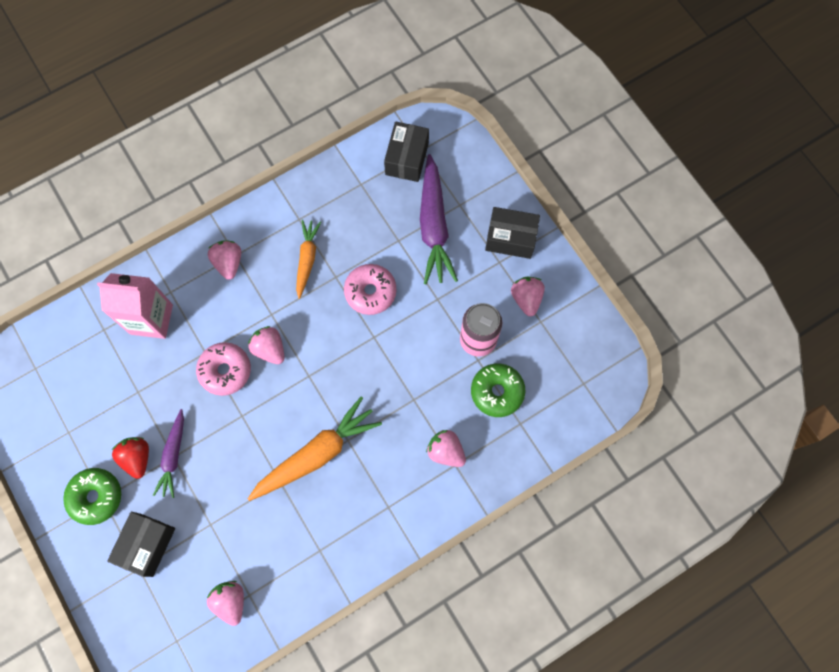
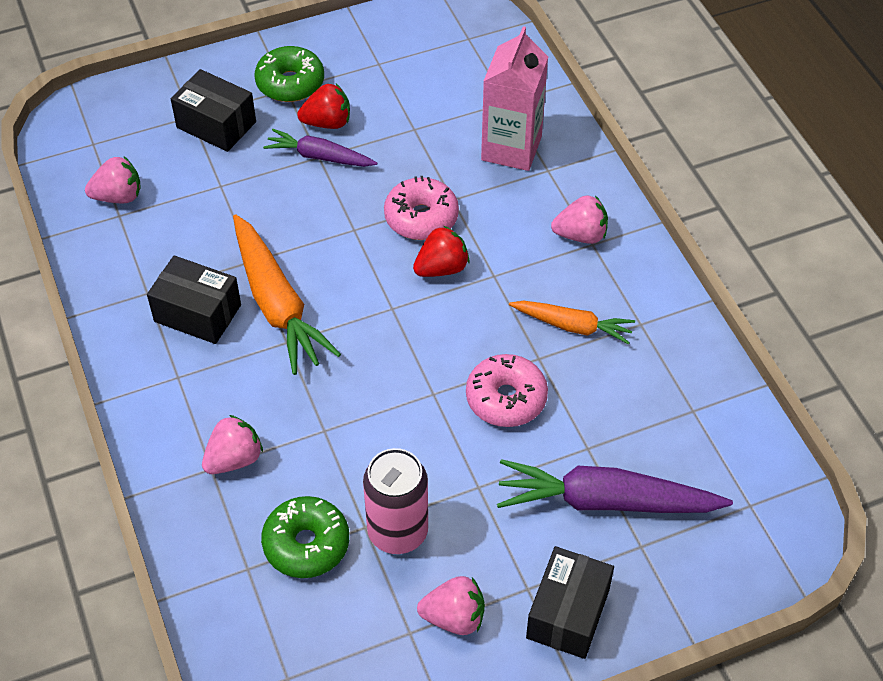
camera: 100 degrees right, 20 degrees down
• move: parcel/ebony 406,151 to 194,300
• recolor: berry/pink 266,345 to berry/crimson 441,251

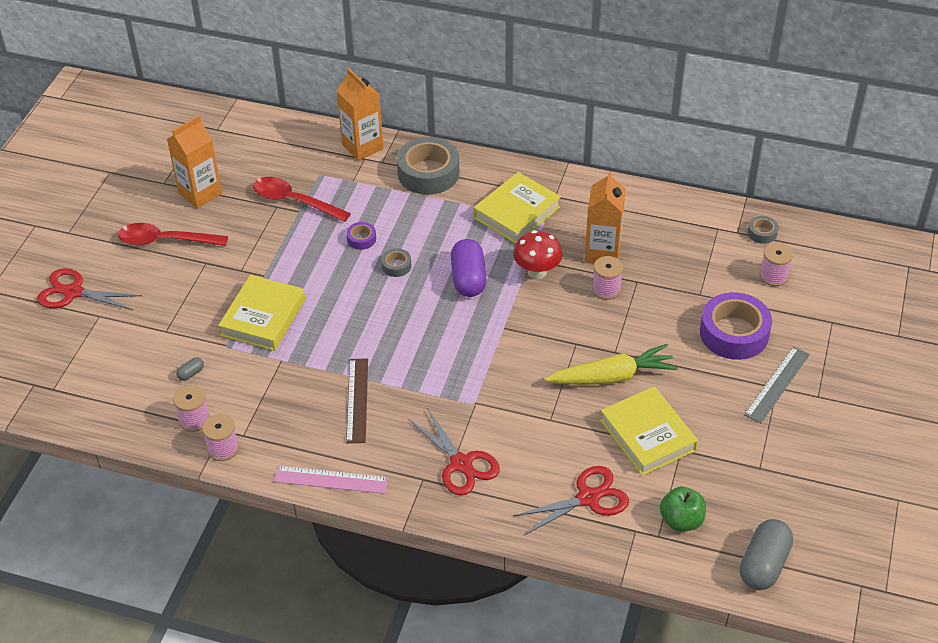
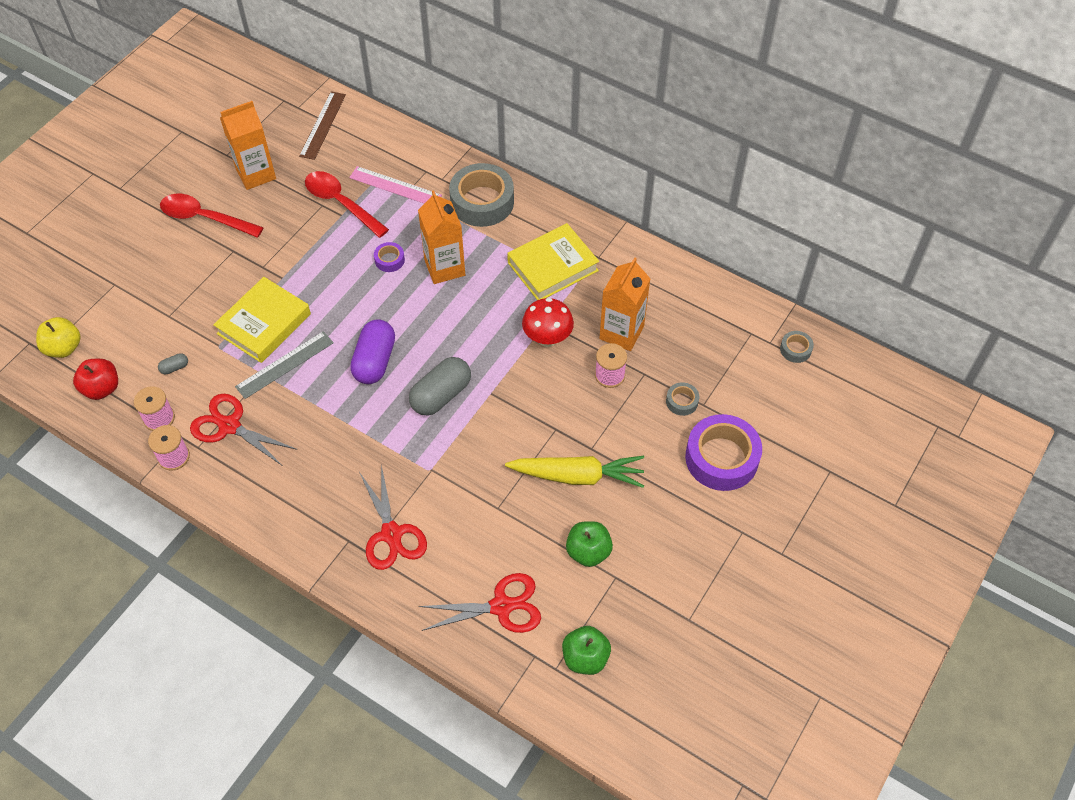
camera: 15 degrees right, 10 degrees up
• move: carton/bright orange 359,114 to 441,237
• move: capsule/violet 469,268 to 372,351
• delete: reel of thread/pink 776,264
• move: roll of tape/grey 396,262 to 682,399
• move: shears/crimson 89,289 to 243,430
• move: measuring stick/grey 777,384 to 284,365
• move: measuring stick/brown 357,400 to 322,125
• replace: book/yellow 649,431 to apple fruit/green 589,544
• move: measuring stick/pink 331,480 to 395,184
• move: capsule/grey 766,554 to 440,386
• insert: apple fruit/yellow 58,337
• insert: apple fruit/crimson 95,379

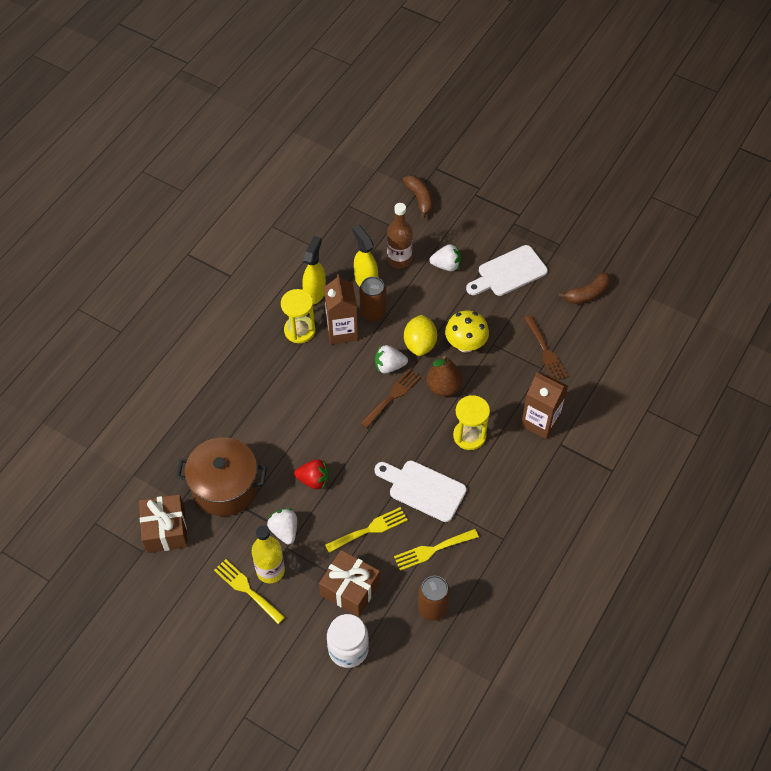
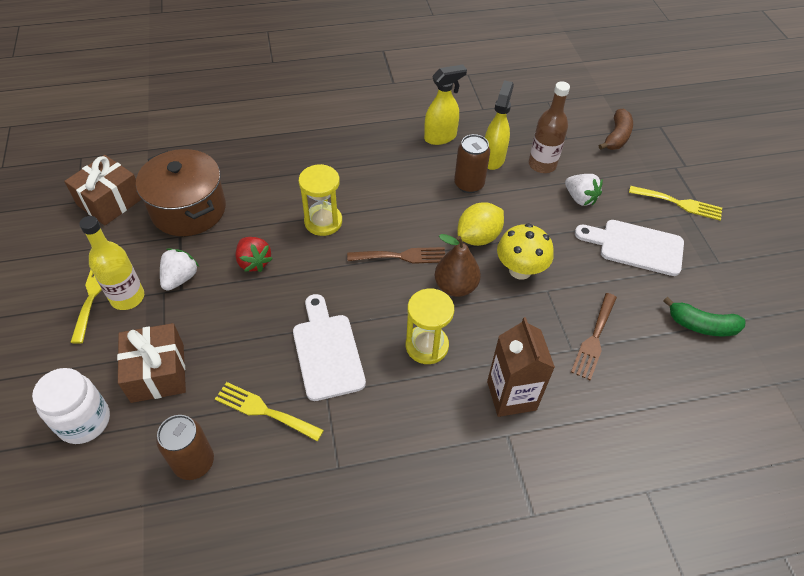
camera: 45 degrees right, 5 degrees down
• recolor: banana/brown 584,288 to banana/green 704,317
• delete: carton/brown 341,309
• move: sand timer/yellow 298,316 to 320,200
• delete: berry/white 391,359
• move: fork/yellow 366,530 to 675,203

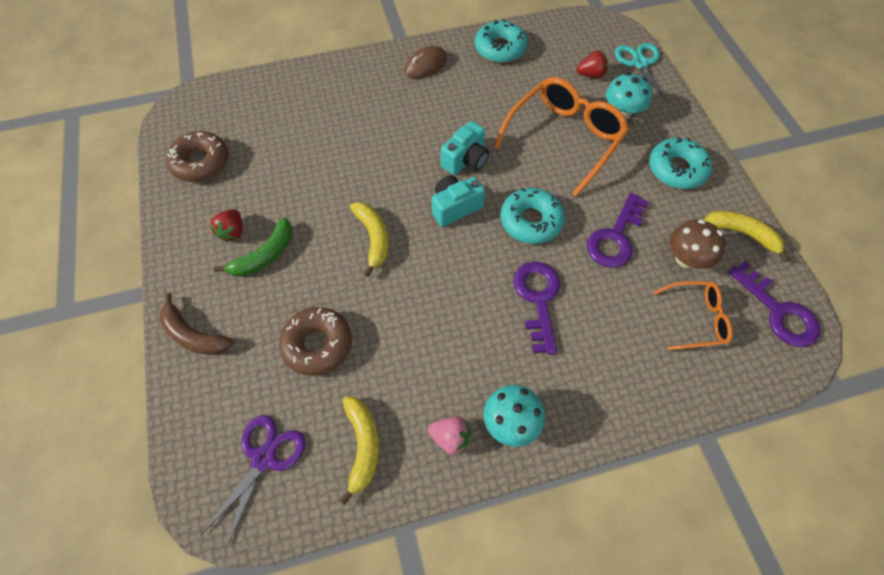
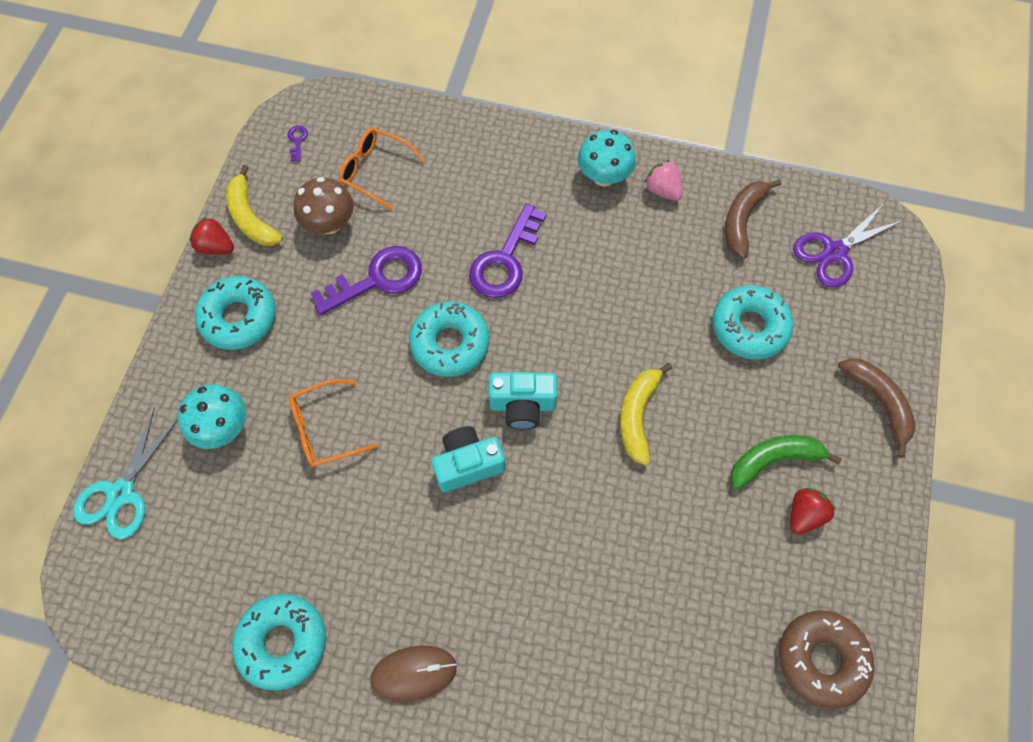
camera: 150 degrees left, 5 degrees up
• move: berry/crimson 592,64 to 211,235
• resize: glasses/bright orange 561,137 = 333,423 x0.55
• resize: key/violet 774,304 = 298,143 x0.41
• recolor: glazed donut/brown 315,341 to glazed donut/teal 753,322
• recolor: banana/yellow 359,450 to banana/brown 753,219

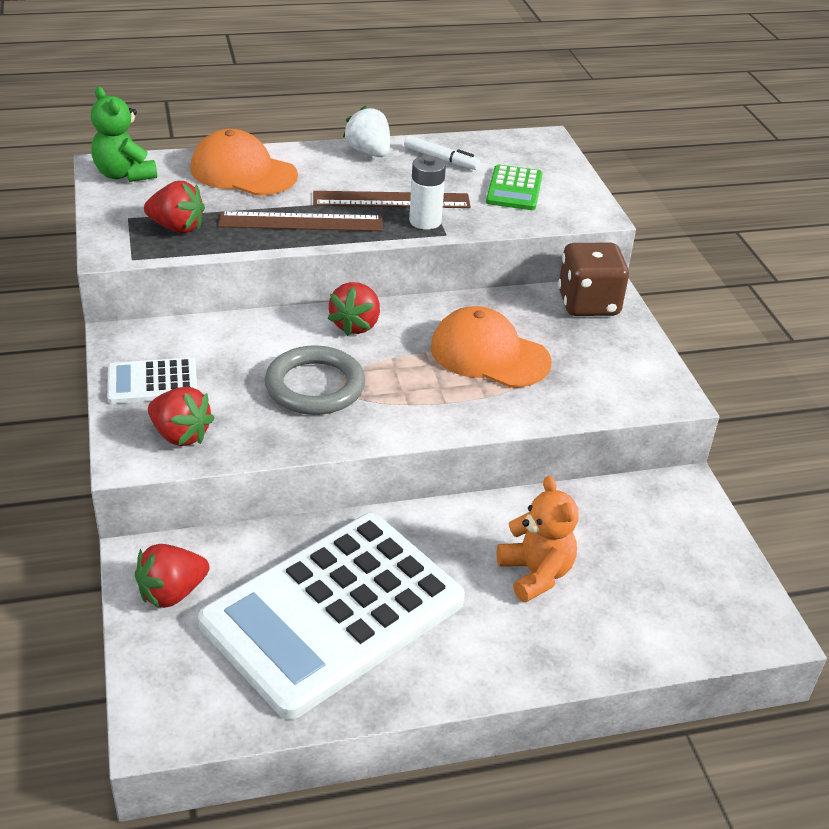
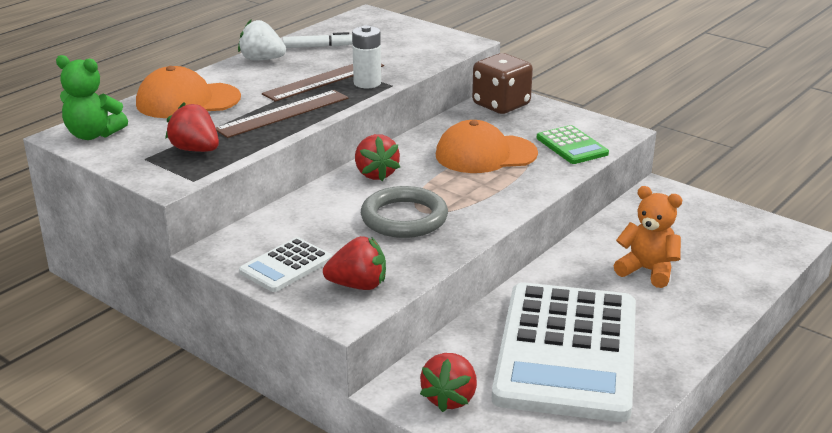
camera: 35 degrees left, 10 degrees down
• move: calculator/green 514,187 to 573,144
• rotate: berry/crimson 174,207 = 192,127 120 degrees counterclockwise

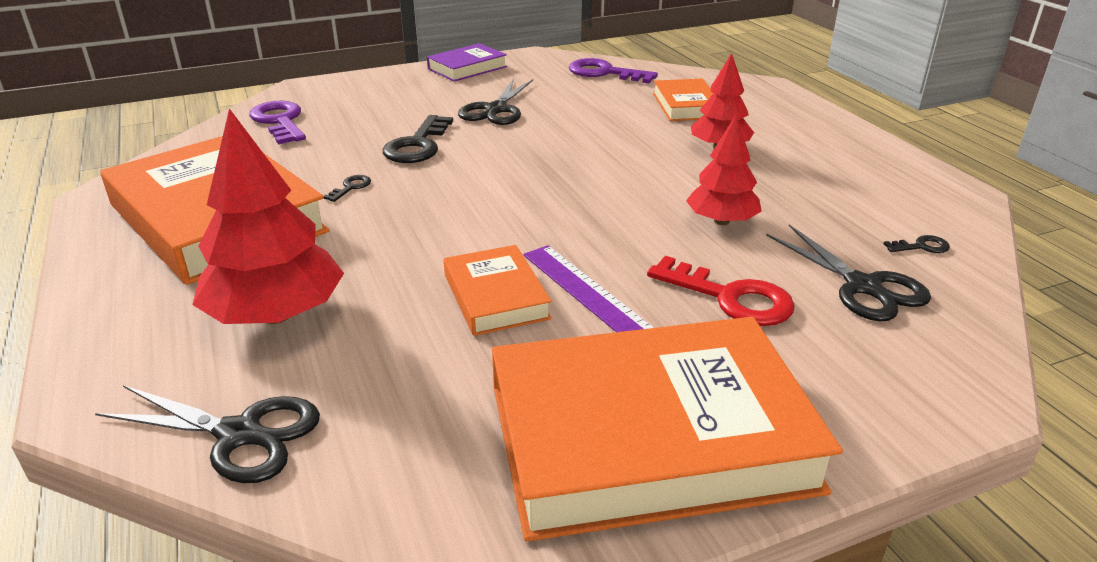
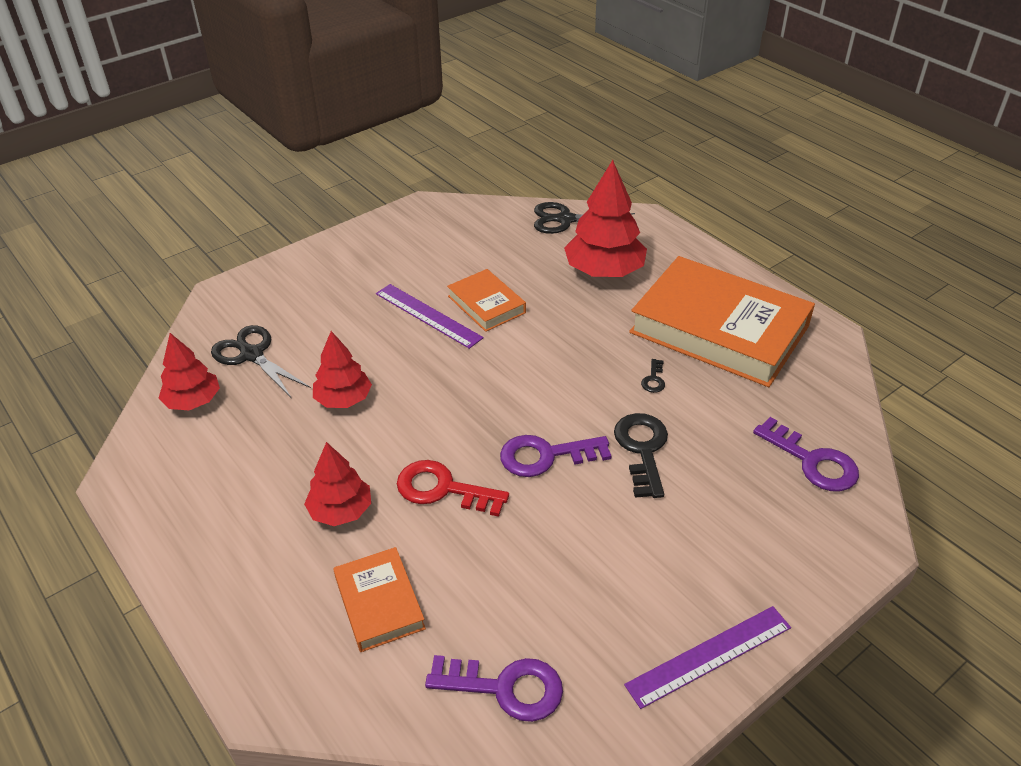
camera: 165 degrees right, 10 degrees up
• replace: book/violet 467,62 to measuring stick/violet 707,657
• delete: shears/ebony 495,102
• replace: key/ebony 916,244 to fir tree/crimson 189,371
• move: key/crimson 721,291 to 453,488
• delete: book/bright orange 667,429
• insert: key/violet 555,456

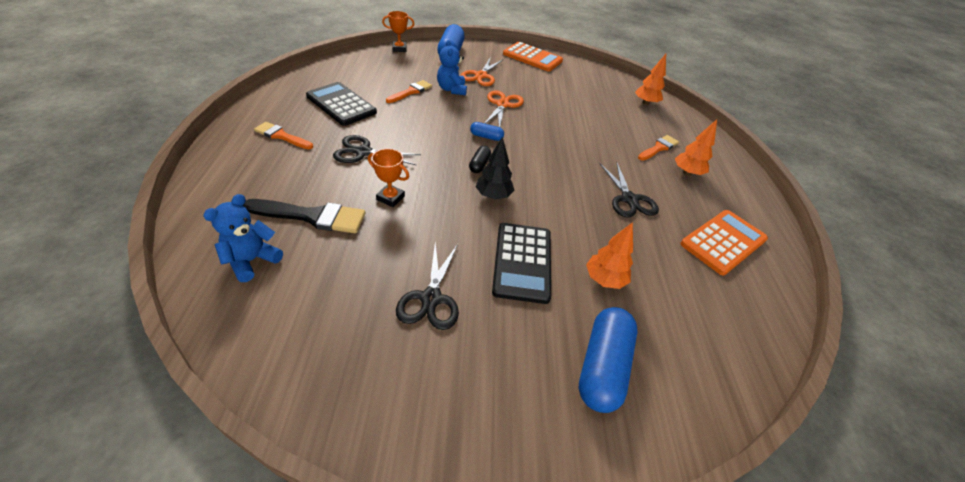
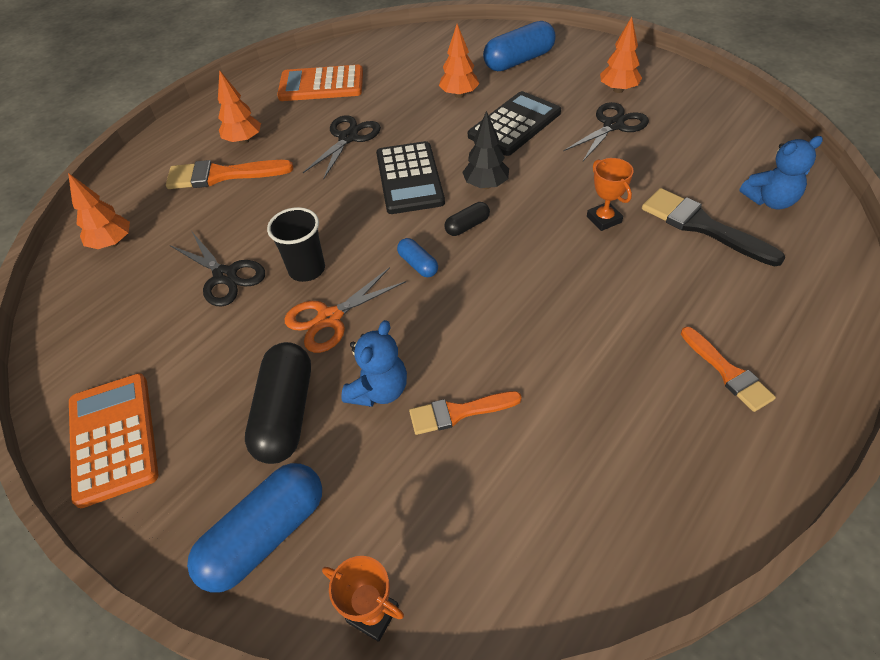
camera: 135 degrees left, 5 degrees up
• replace: shears/bright orange 482,72 to capsule/ebony 278,403
• move: calculator/ebony 341,104 to 410,177
• move: shears/ebony 377,150 to 217,269
• resize: brush/bright orange 658,148 = 229,174 x1.54
• insert: fir tree/bright orange 621,55
• insert: tumbler/ebony 296,244

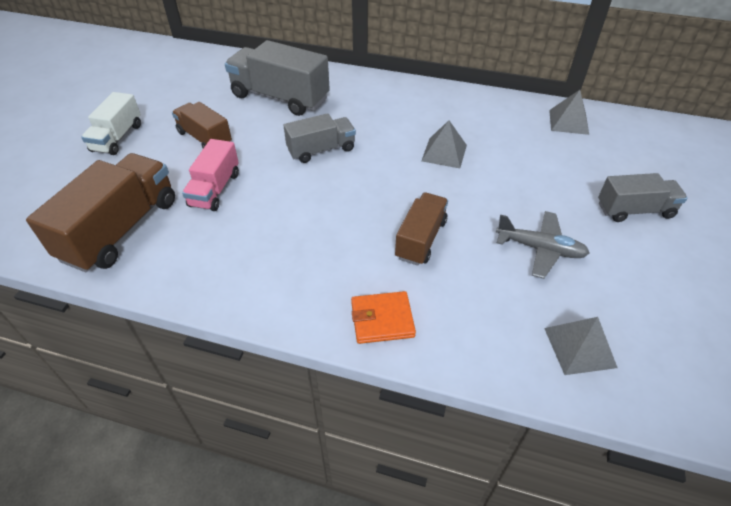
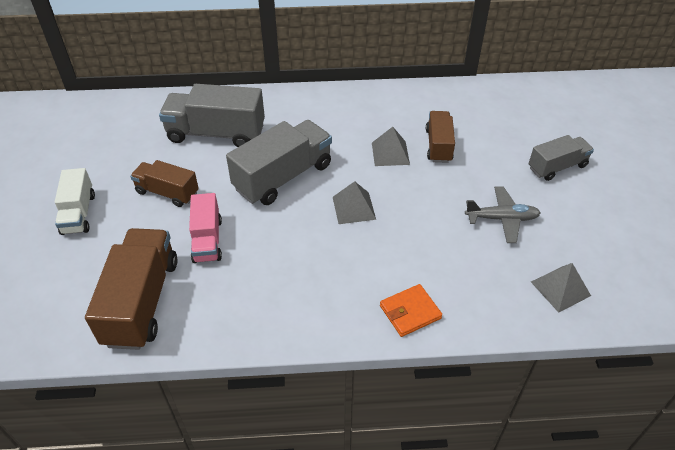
camera: 20 degrees left, 0 degrees up
• move: solid pyramid/grey 569,112 to 354,202
• resize: truck/grey 319,138 = 279,162 x1.66
• move: truck/brown 421,229 to 440,137

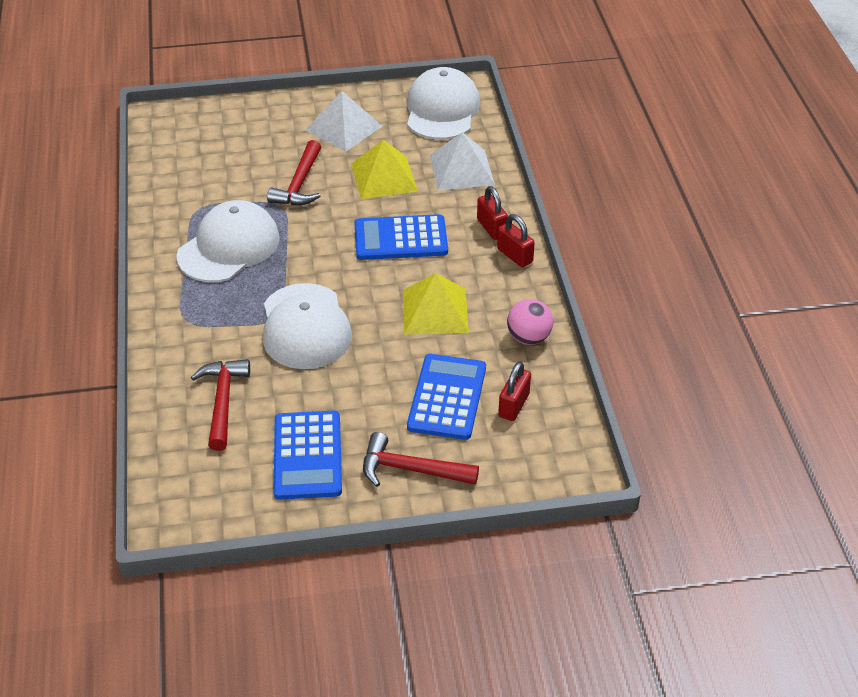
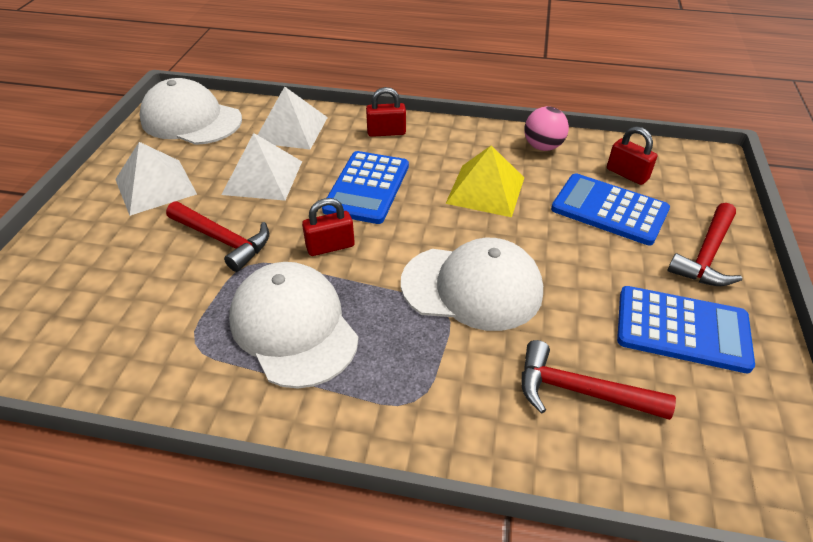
camera: 70 degrees left, 0 degrees up
• recolor: solid pyramid/yellow 384,169 to solid pyramid/white 261,167
• move: small lock/crimson 516,240 to 328,227

